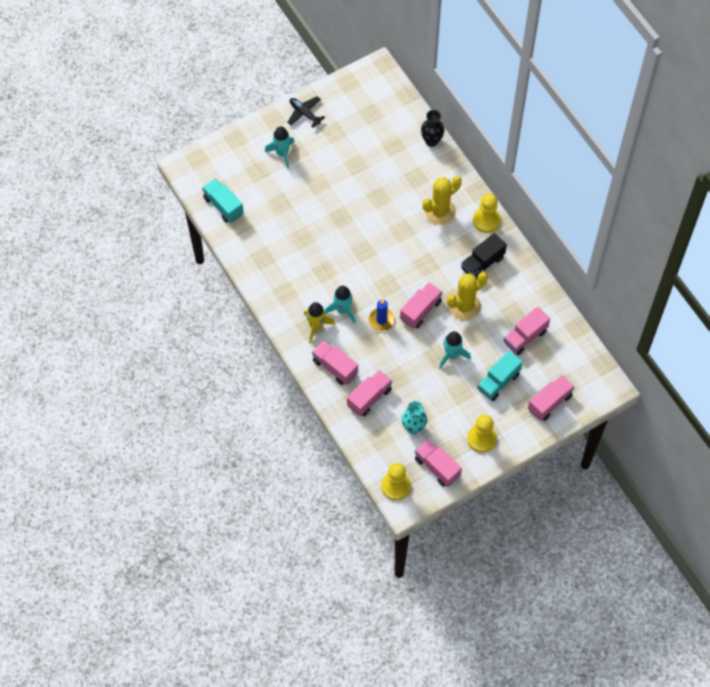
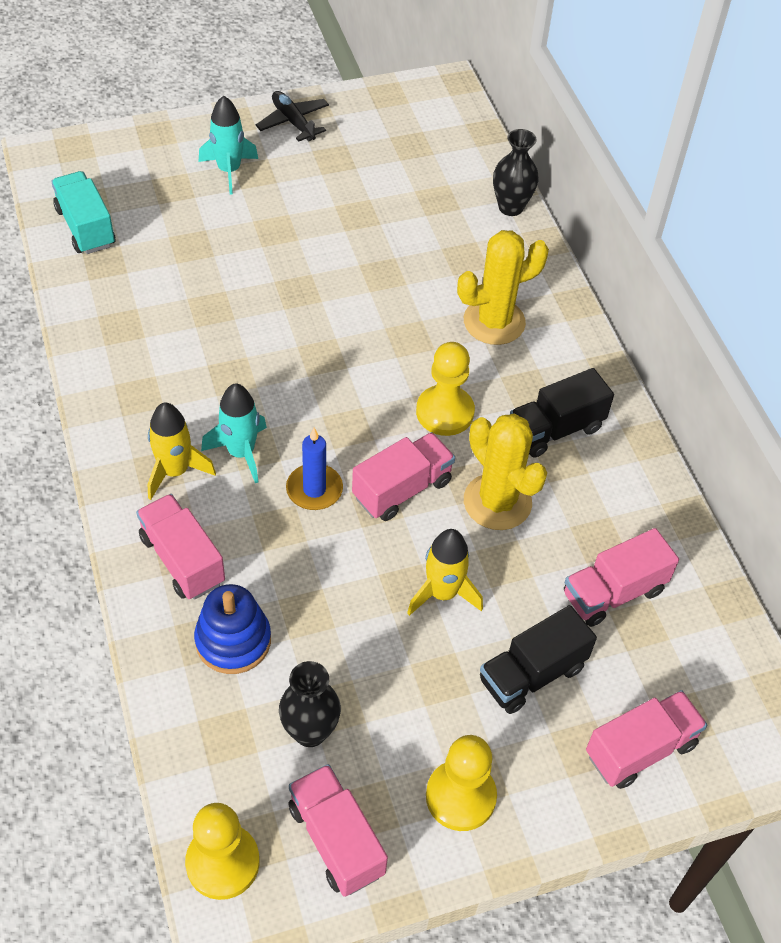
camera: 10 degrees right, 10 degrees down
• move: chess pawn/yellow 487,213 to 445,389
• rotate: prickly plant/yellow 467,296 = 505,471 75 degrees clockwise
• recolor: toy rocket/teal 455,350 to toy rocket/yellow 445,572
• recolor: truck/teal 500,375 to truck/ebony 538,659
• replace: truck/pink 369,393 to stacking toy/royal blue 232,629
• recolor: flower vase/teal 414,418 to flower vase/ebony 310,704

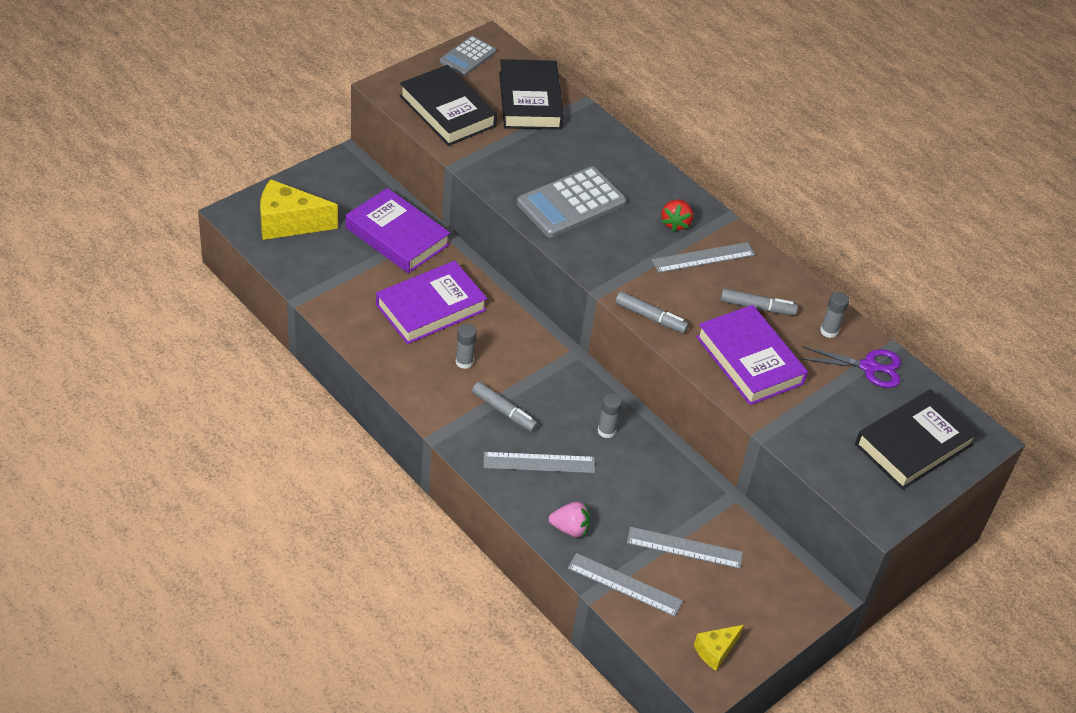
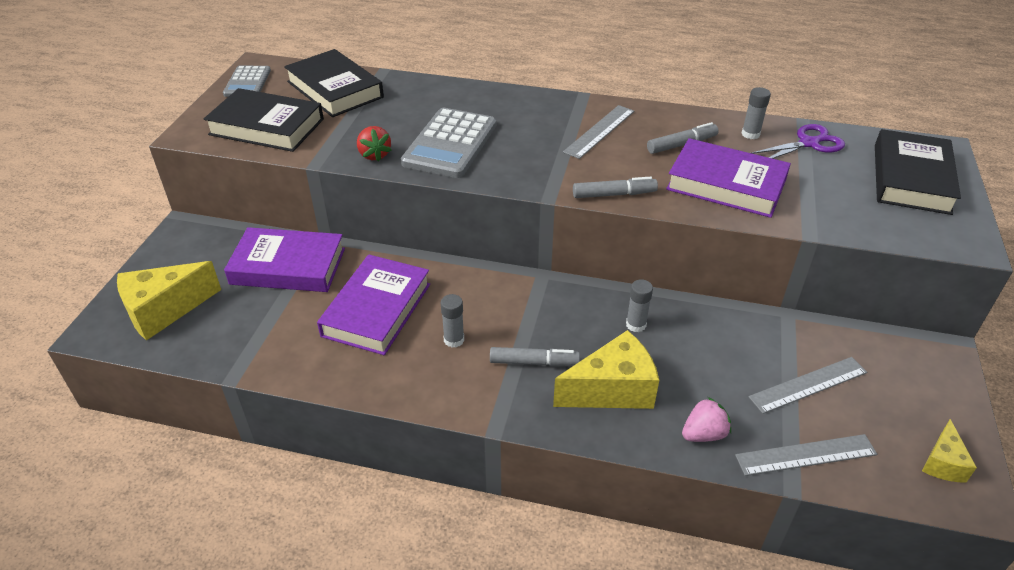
camera: 30 degrees left, 5 degrees down
• move: berry/crimson 677,215 to 374,144
• replace: measuring stick/grey 539,462 to piece of cheese/yellow 606,369

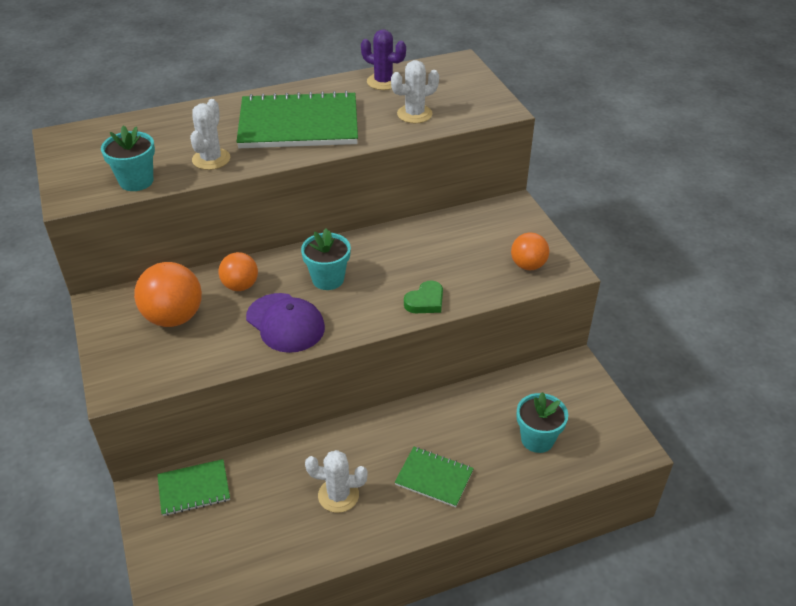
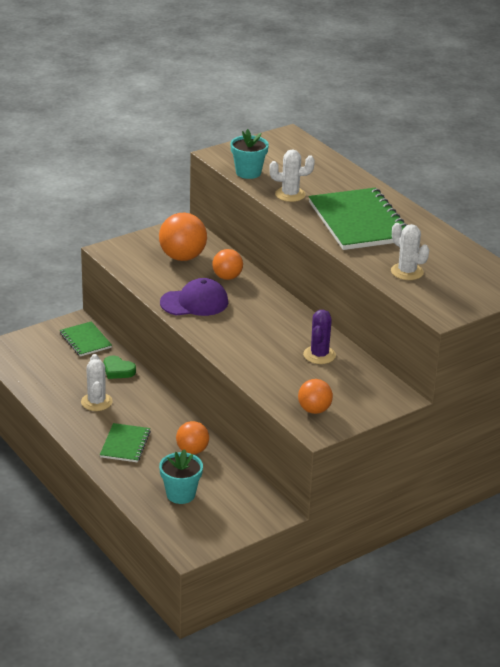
camera: 75 degrees right, 10 degrees down
• move: prickly plant/violet 383,59 to 319,337
• delete: flower pot/teal 326,259
• move: heart/green 423,296 to 120,367
• rotate: baseball cap/violet 285,323 = 194,297 135 degrees counterclockwise
• insert: play ball/bright orange 192,437

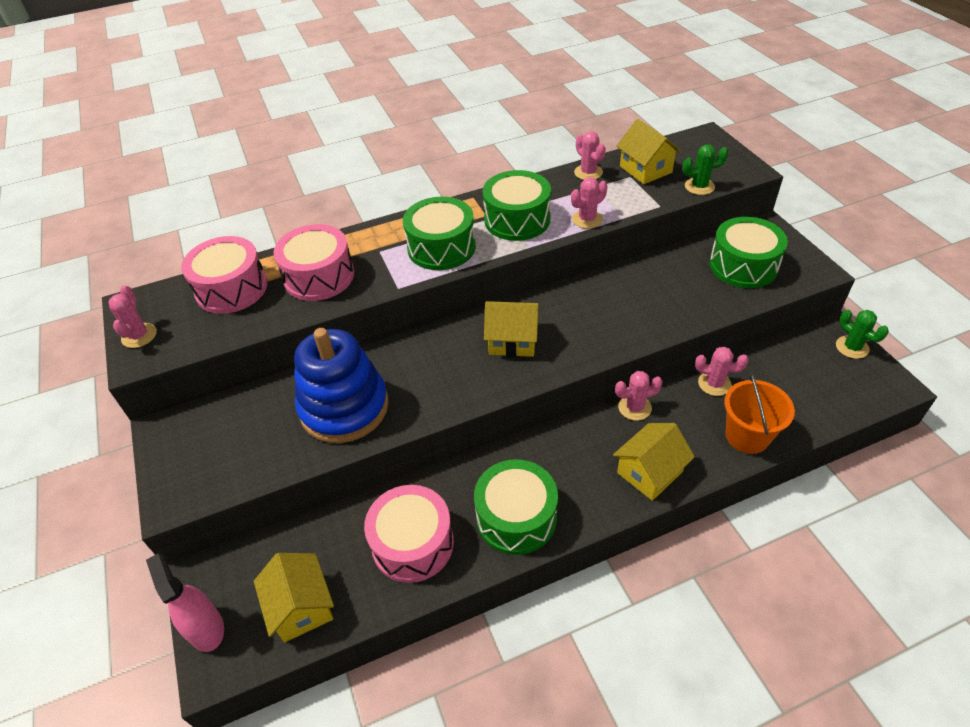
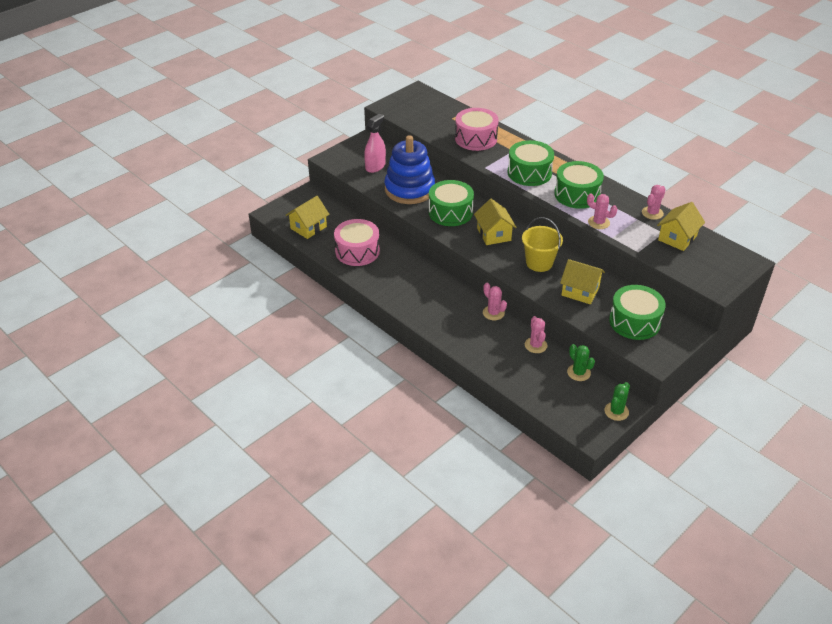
camera: 65 degrees right, 5 degrees down
• move: prickly plant/green 705,169 to 581,362
• delete: toy drum/pink 224,275
• delete: prickly plant/pink 132,316
• delete: pail/bright orange 759,413
• move: toy house/yellow 654,462 to 582,281
• move: toy drum/green 516,507 to 451,203
• move: spray cleaner/pink 185,602 to 375,143
• insert: pail/yellow 542,244

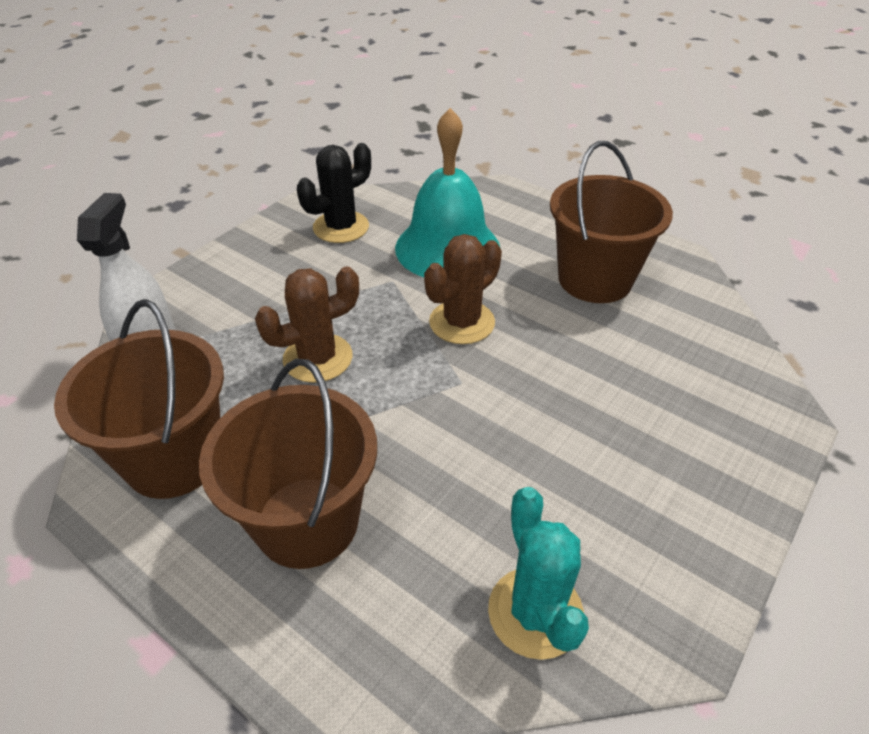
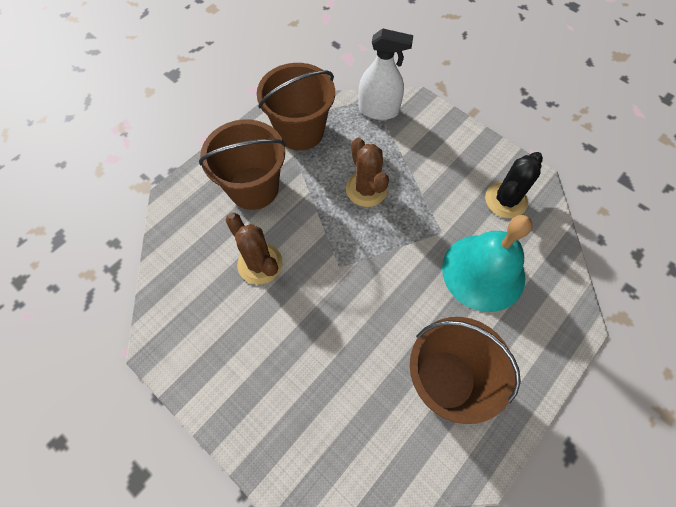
camera: 95 degrees right, 20 degrees up
• rotate: prickly plant/ebony 334,193 = 514,185 75 degrees clockwise
• move: prickly plant/brown 463,289 to 254,248
• delete: prickly plant/teal 538,573

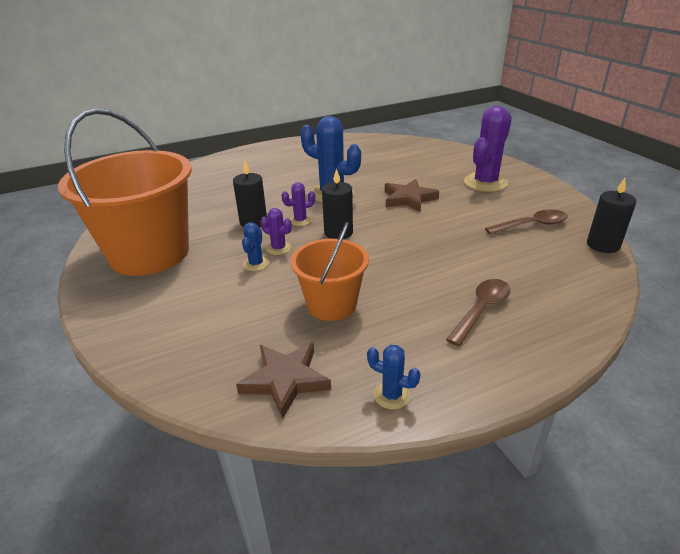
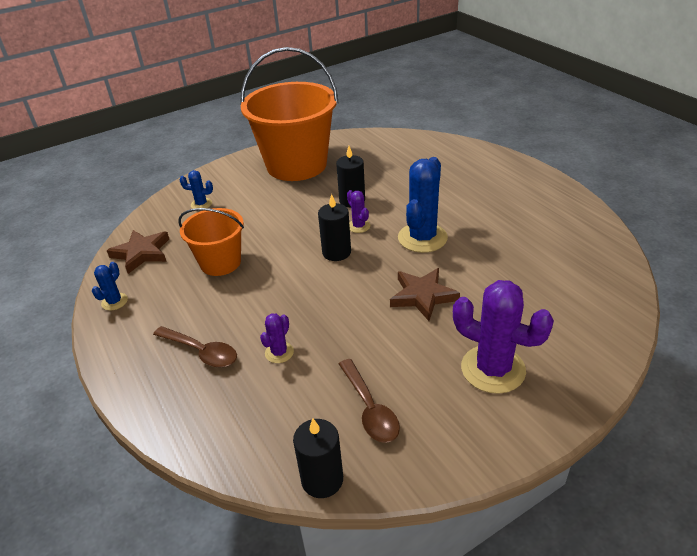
camera: 85 degrees right, 5 degrees up
• move: prickly plant/violet 276,231 to 277,338
• move: prickly plant/royal blue 255,246 to 196,189

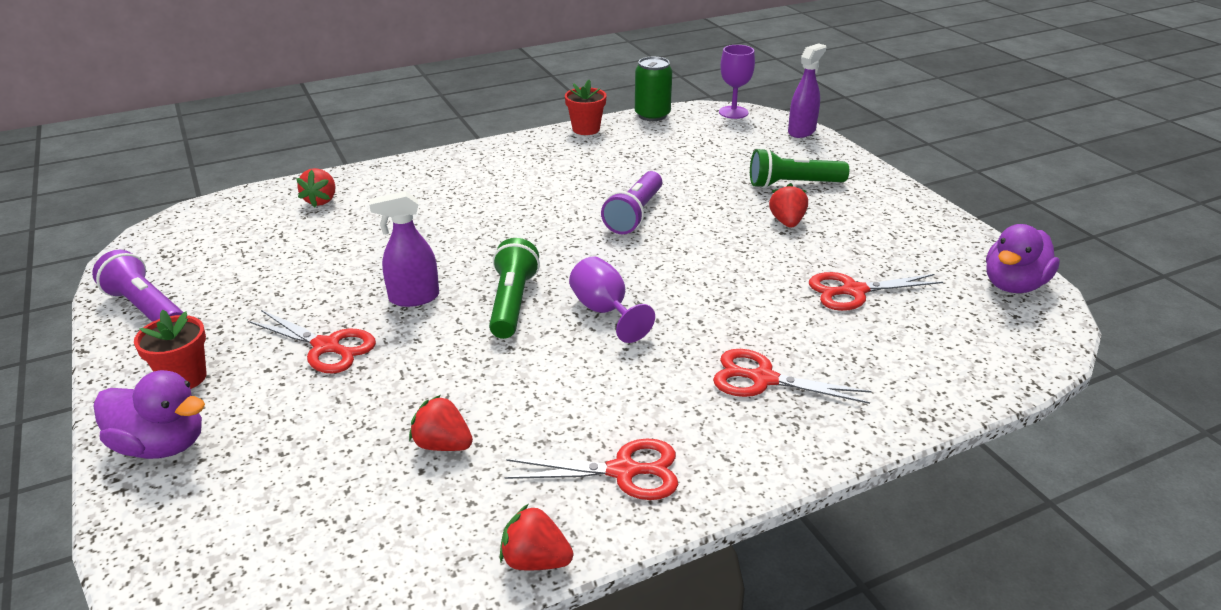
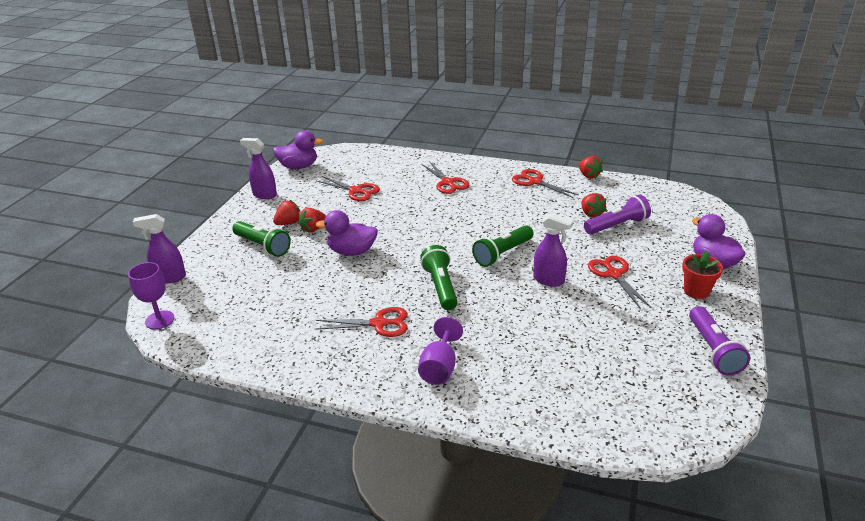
camera: 135 degrees left, 0 degrees up
• delete: soda can/green 653,89
• delete: flower pot/crimson 586,107
• move: berry/crimson 315,187 to 286,212
• move: torch/violet 631,202 to 617,214
• move: chalice/violet 612,299 to 440,351
• insert: spray cleaner/violet 258,168
• insert: rubber duck/violet 346,233
• insert: torch/green 439,277
• insert: shears/crimson 361,322

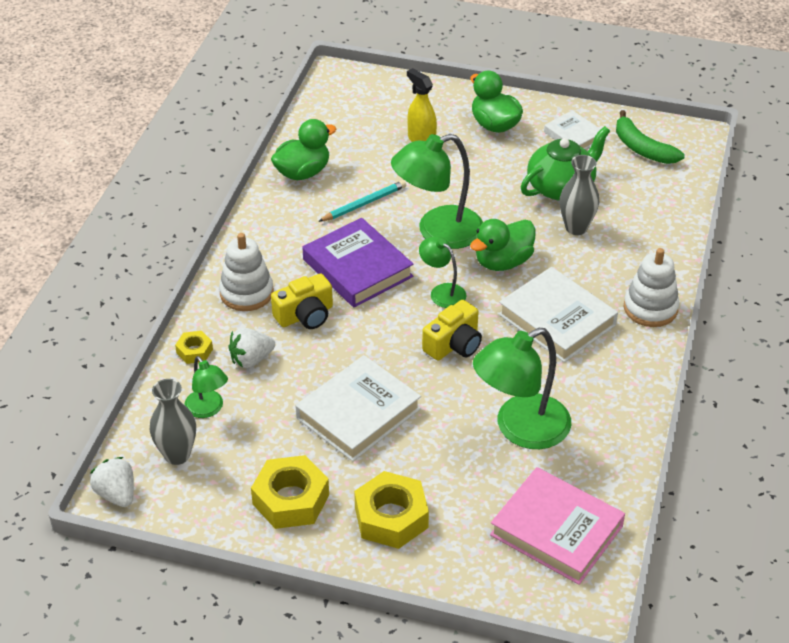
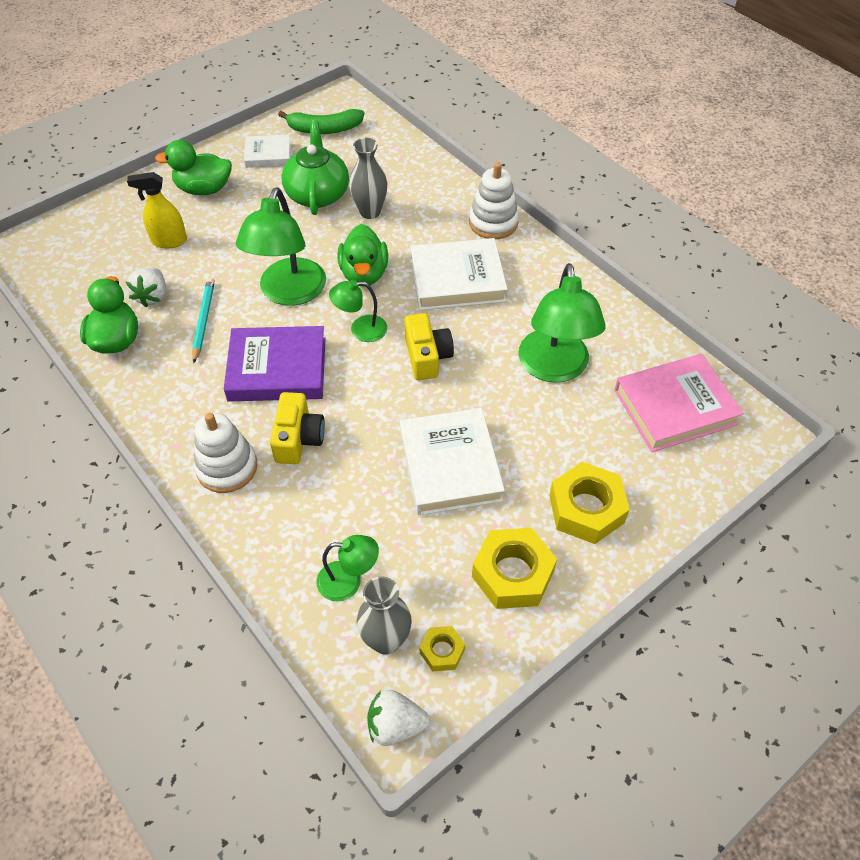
camera: 55 degrees left, 10 degrees up
• move: berry/white 251,348 to 146,287
• move: hex nut/yellow 194,347 to 442,648

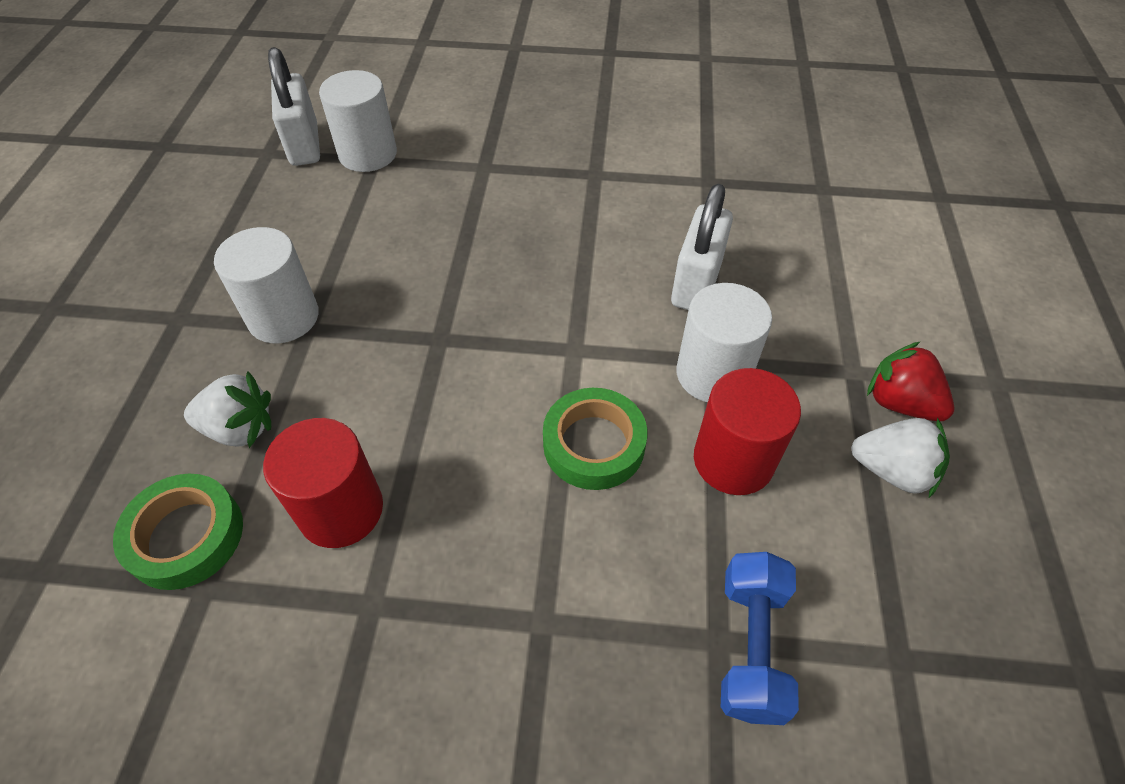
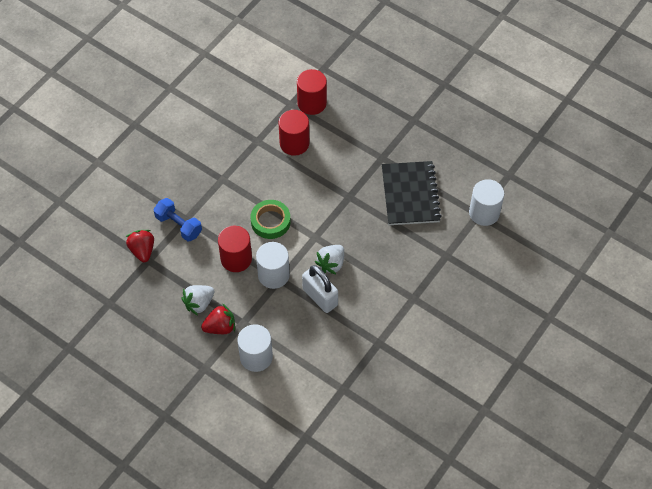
camera: 120 degrees right, 5 degrees up
• delete: small lock/white 294,106
• move: solid cylinder/white 266,285 to 255,348
• move: berry/white 227,409 to 329,259
• replace: roll of tape/green 178,532 to solid cylinder/crimson 312,92
• insert: notebook/ebony 412,193
• insert: berry/crimson 140,246

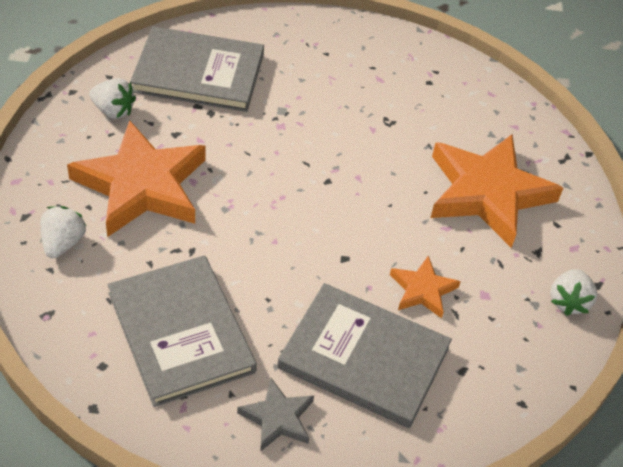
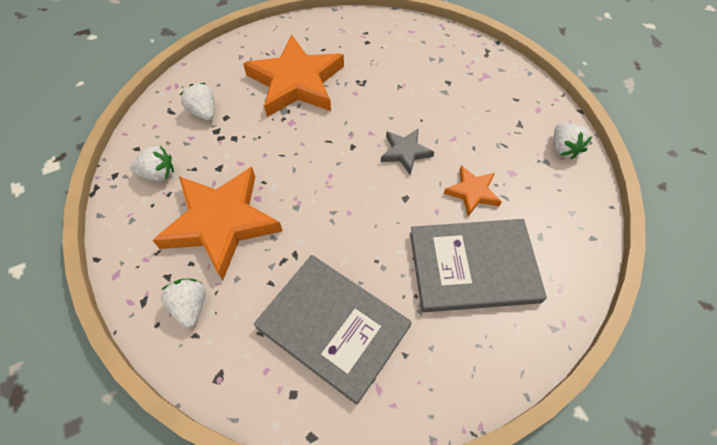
camera: 25 degrees left, 10 degrees up
• replace: book/grey 197,69 to berry/white 197,102
• move: five-pointed star/bright orange 497,191 to 293,76
• move: five-pointed star/grey 275,415 to 407,151

